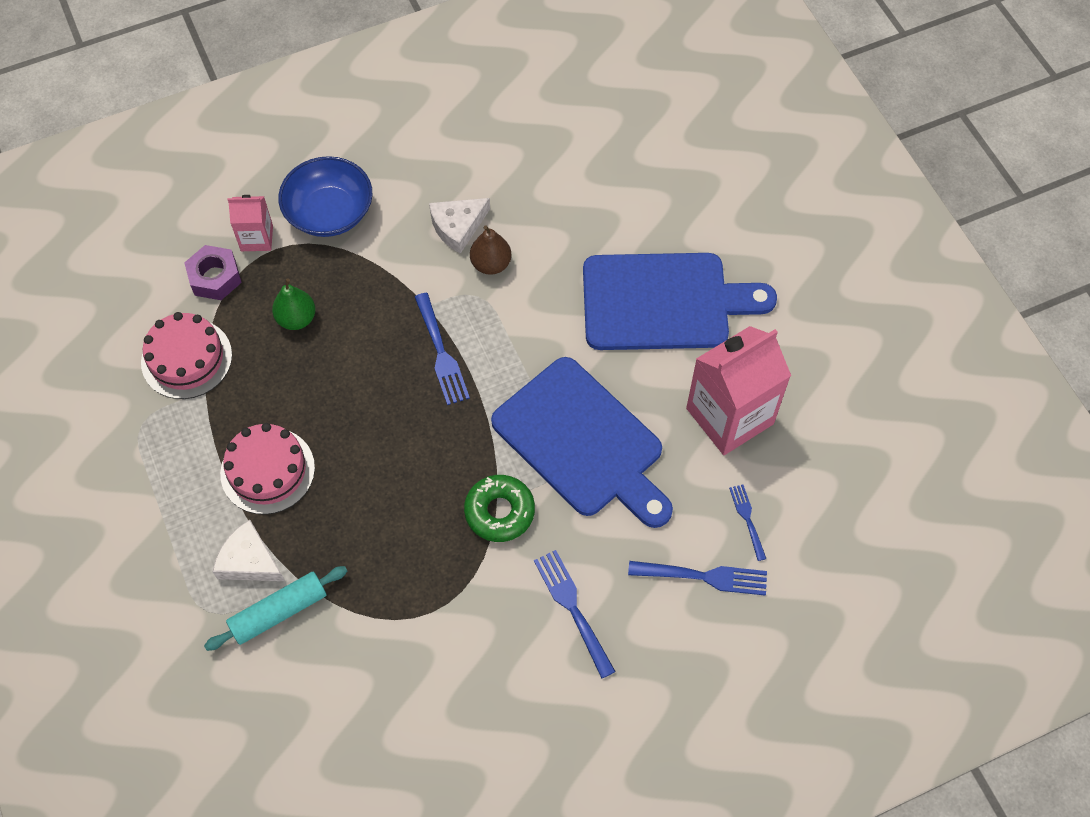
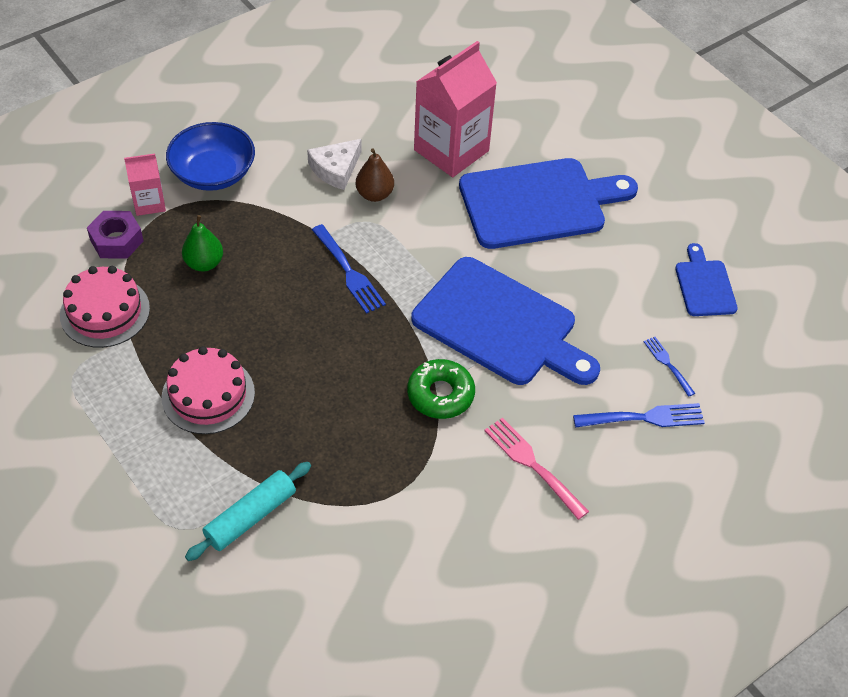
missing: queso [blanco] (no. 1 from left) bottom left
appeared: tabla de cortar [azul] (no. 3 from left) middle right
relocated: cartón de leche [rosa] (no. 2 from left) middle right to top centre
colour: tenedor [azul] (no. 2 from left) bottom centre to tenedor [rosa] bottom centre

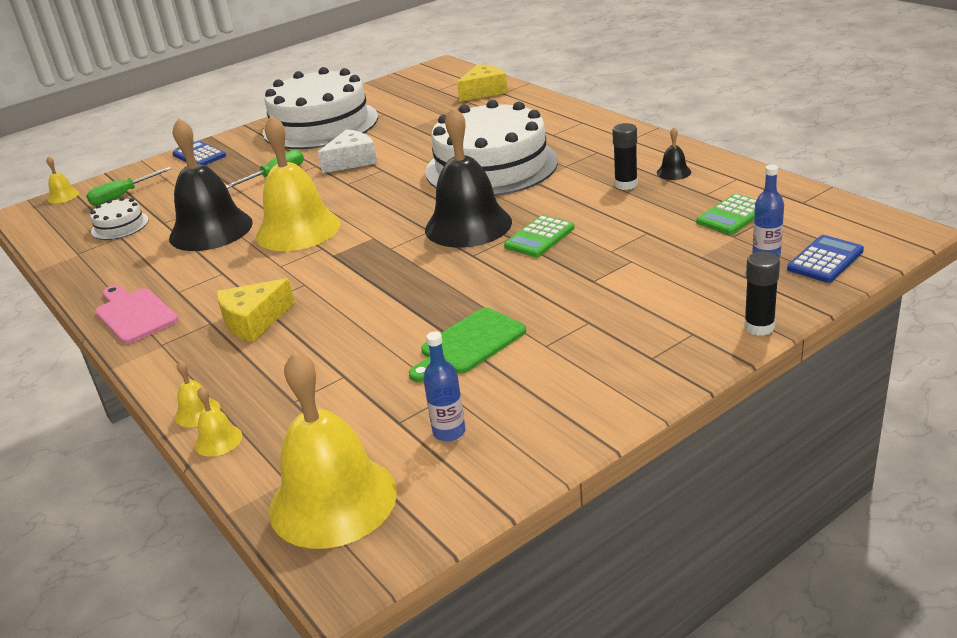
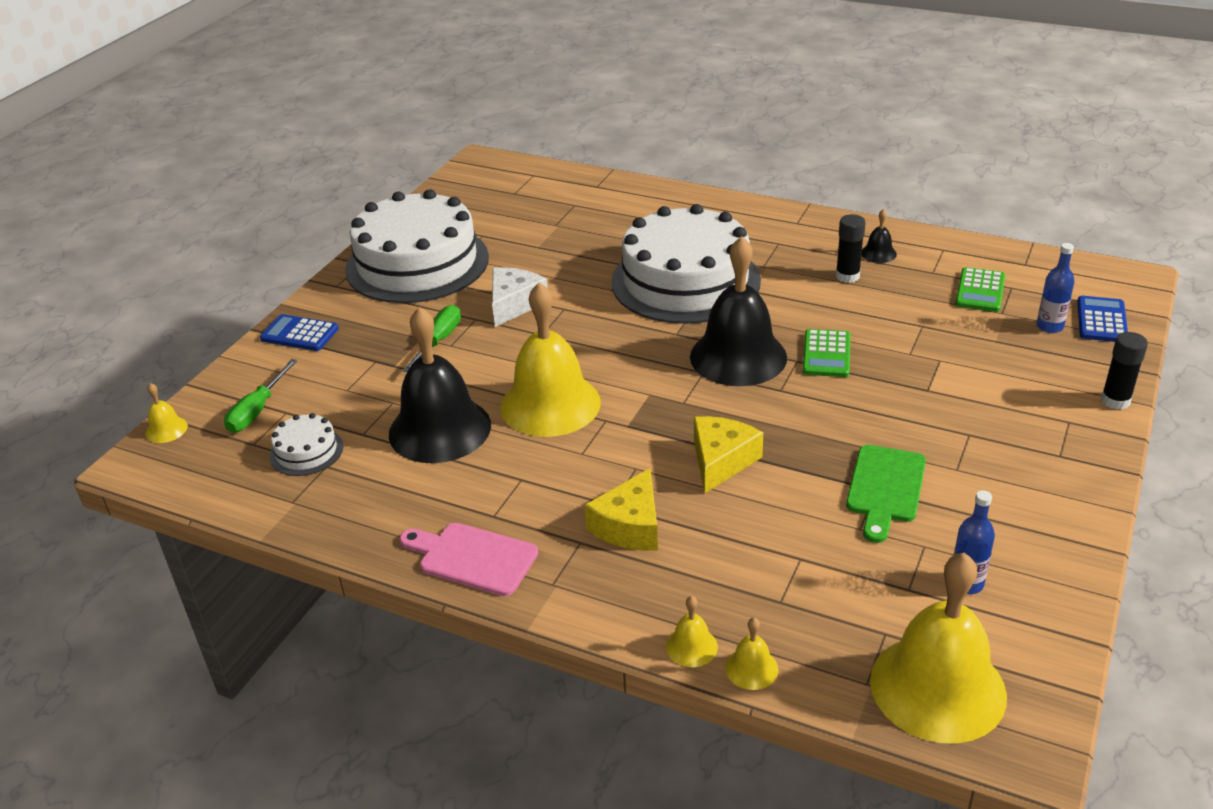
relocated: queso [amarillo] (no. 2 from left) top centre to centre

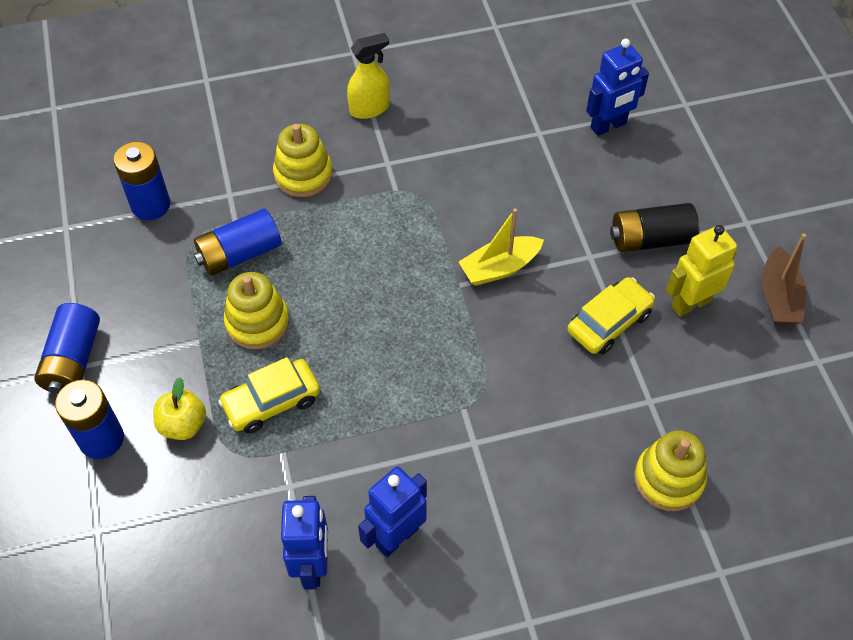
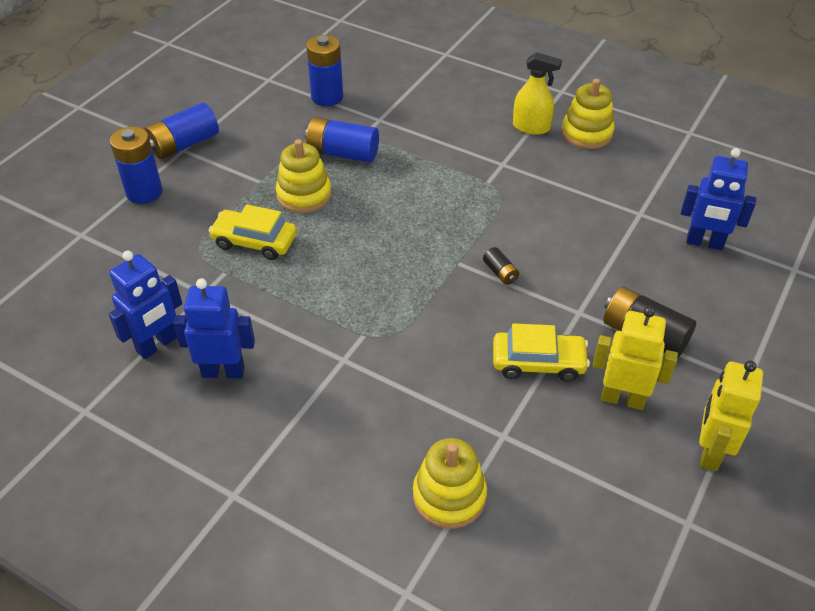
missing: manzana [amarillo] middle left
relocated: juguete apilable [amarillo] (no. 2 from left in the first image) top centre to juguete apilable [amarillo] (no. 3 from left) top right
exchanged: barco [amarillo] centre to pila [negro] (no. 1 from left) centre; barco [marrón] middle right to robot [amarillo] (no. 2 from left) bottom right

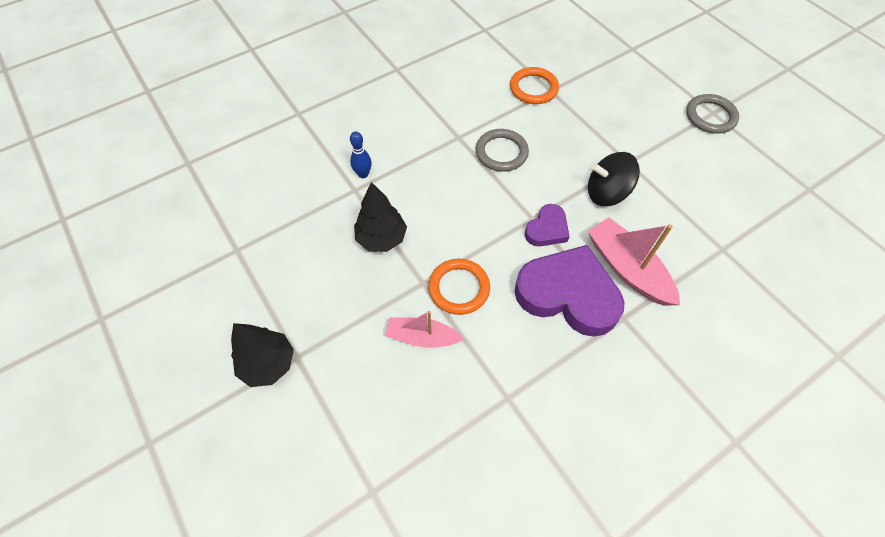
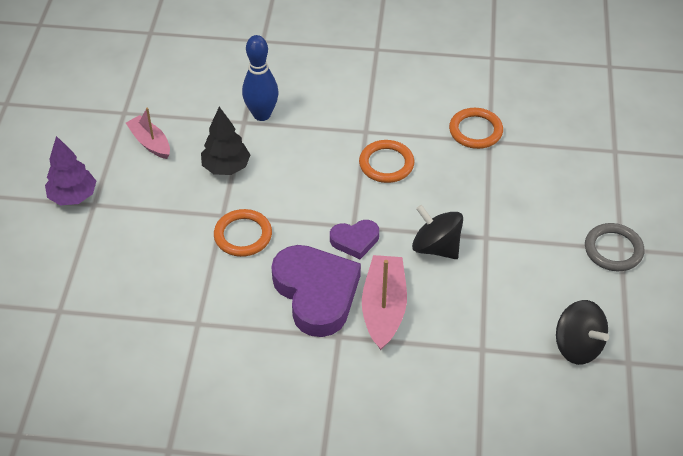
appeared: peonza [negro] (no. 2 from left) bottom right
relocated: barco [rosa] (no. 1 from left) centre to top left
colour: árbol [negro] (no. 1 from left) middle left to árbol [morado] middle left; anillo [gris] (no. 1 from left) top centre to anillo [naranja] (no. 2 from left) centre
size: bolo [azul] top centre = top centre x1.78

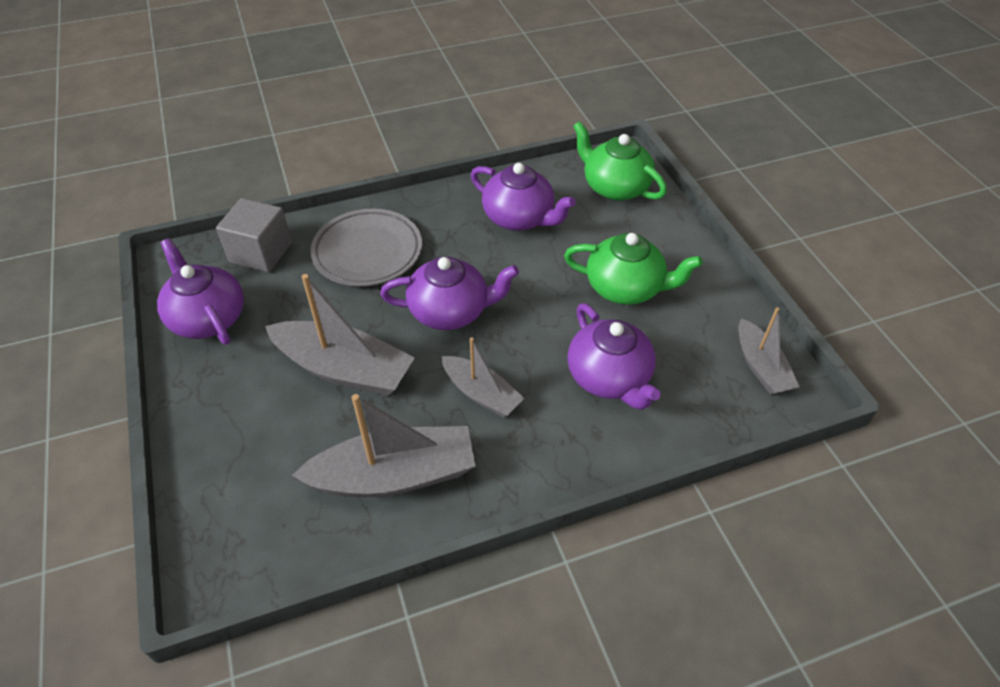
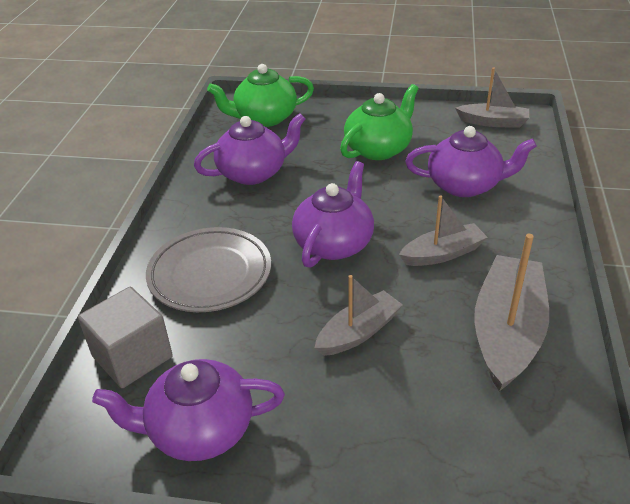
size: barco [gris] (no. 1 from left) centre = centre x0.60

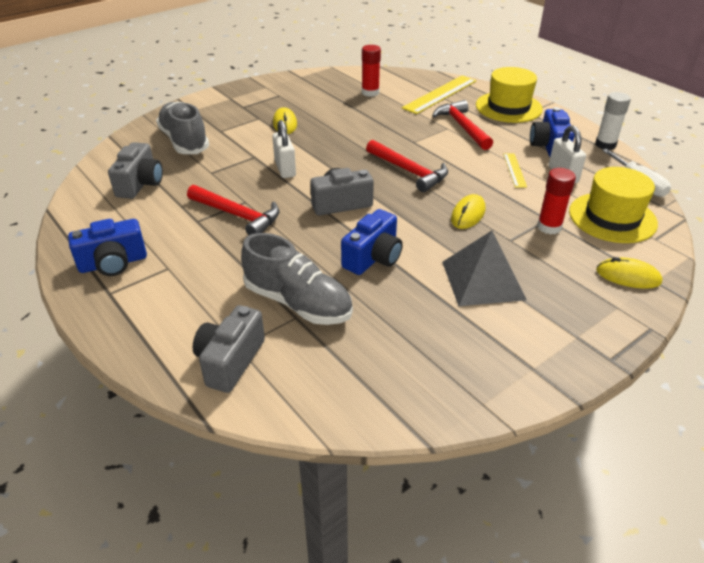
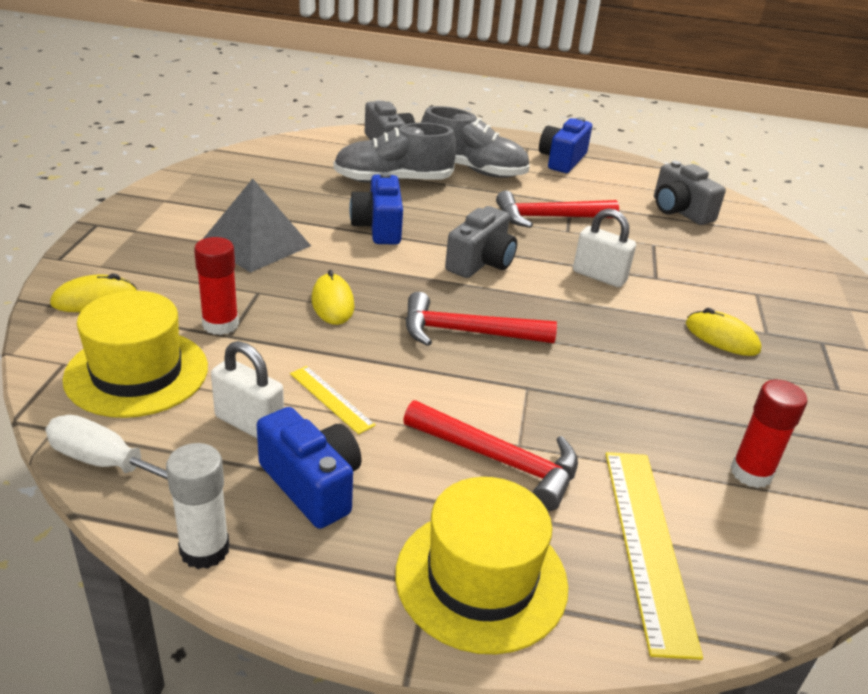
relocated: zapato [gris] (no. 1 from left in the first image) top left to zapato [gris] (no. 2 from left) top centre

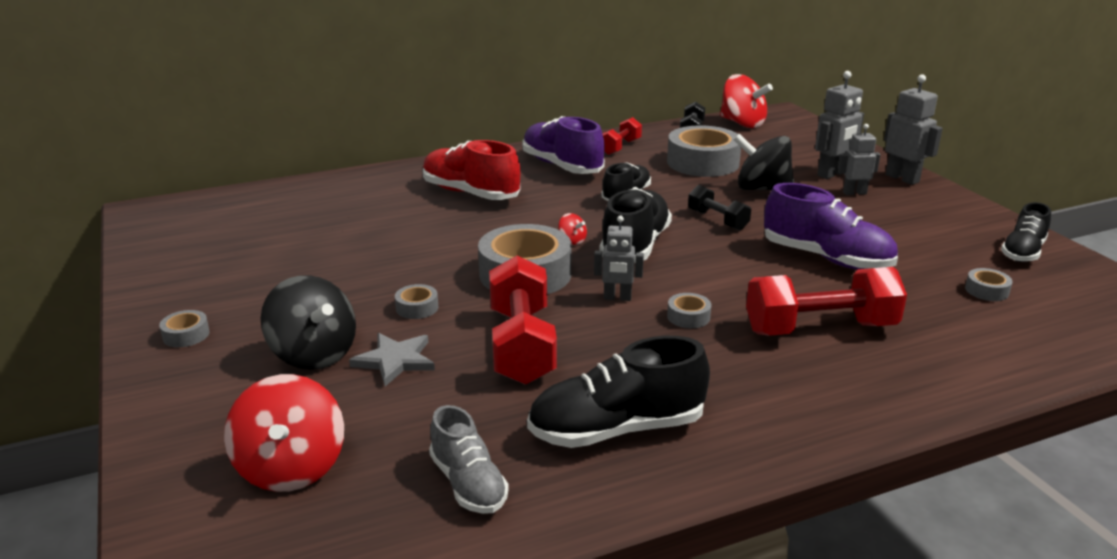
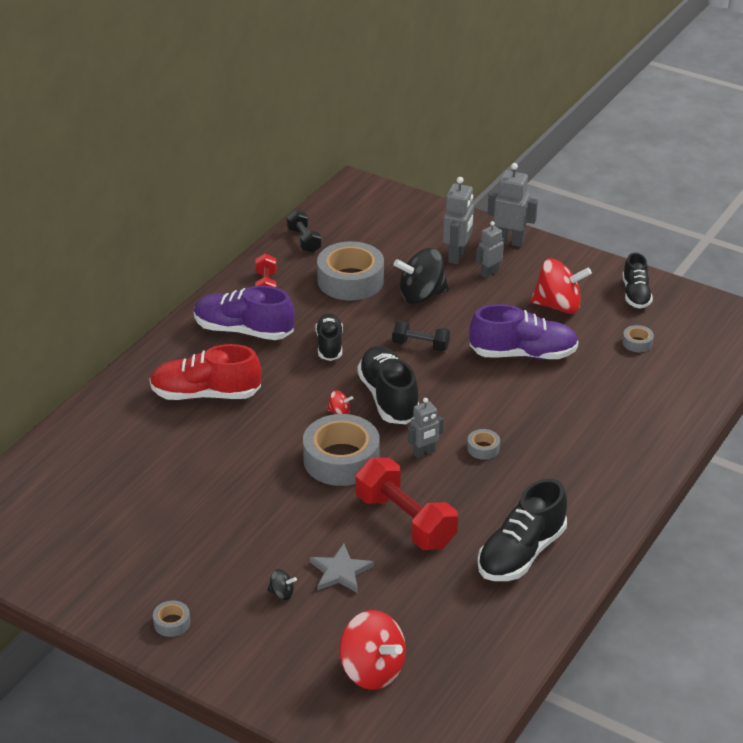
missing: cinta adhesiva [gris] (no. 2 from left) centre; zapato [gris] bottom centre; mancuerna [rojo] (no. 3 from left) middle right
relocated: peonza [rojo] (no. 3 from left) top right to middle right
size: peonza [negro] (no. 1 from left) middle left = bottom centre x0.43

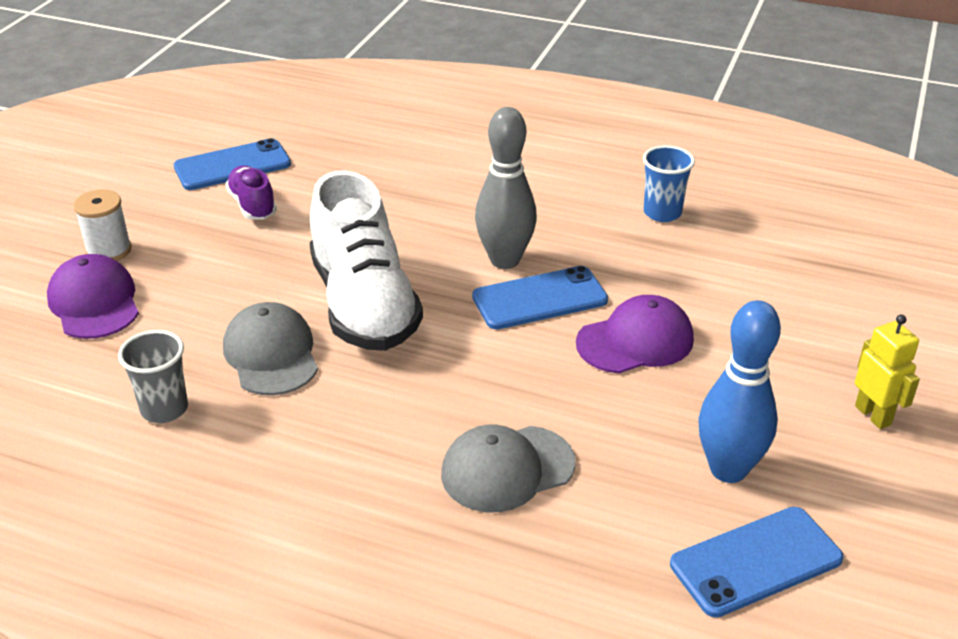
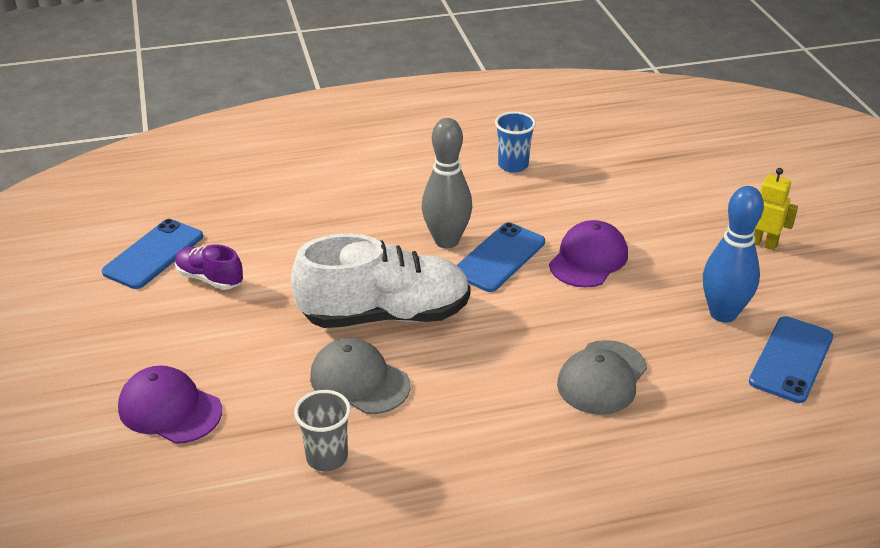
missing: carrete [blanco] middle left
spun: zapato [blanco] centre = centre 45 degrees counterclockwise

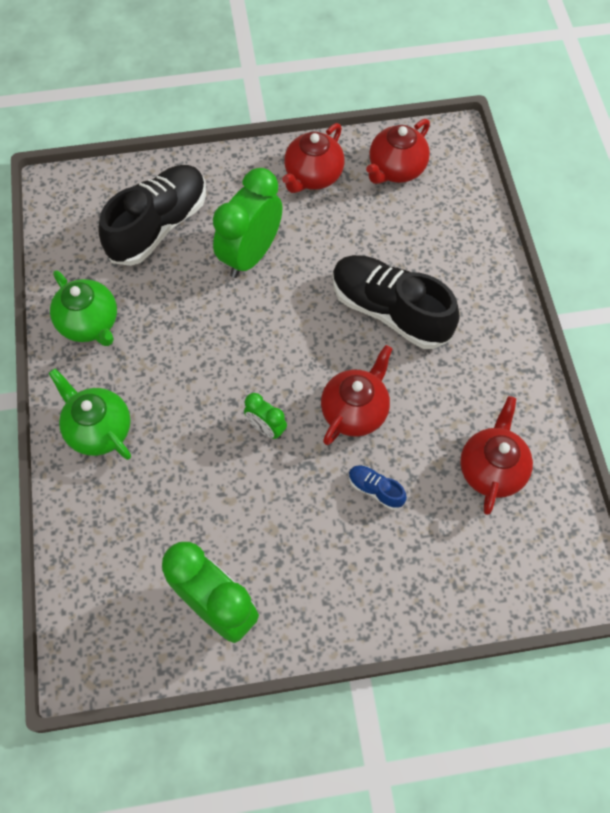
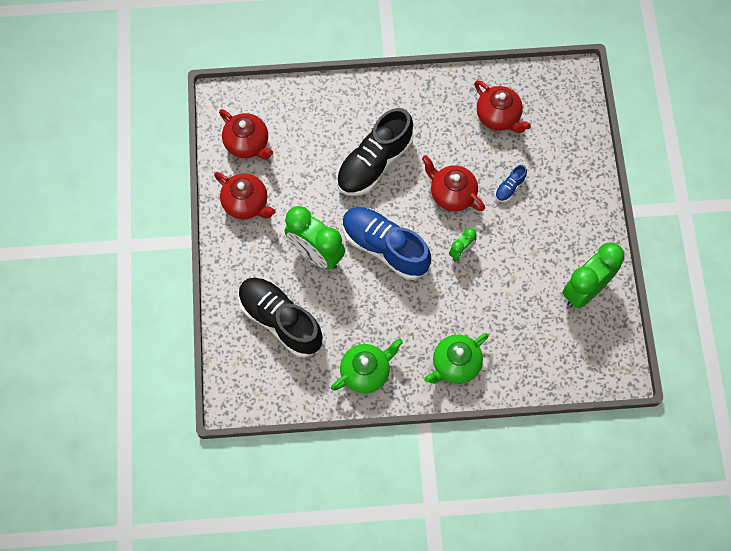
appeared: zapato [azul] (no. 1 from left) centre
spun: tetera [rojo] (no. 4 from left) middle right = top right 150 degrees counterclockwise

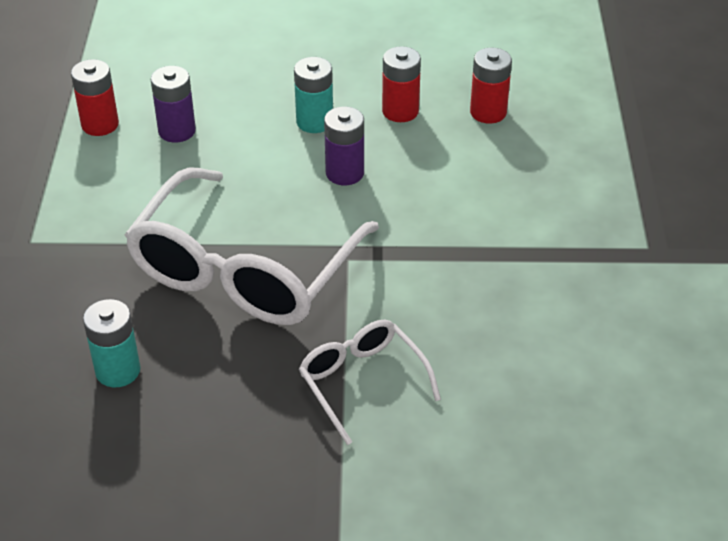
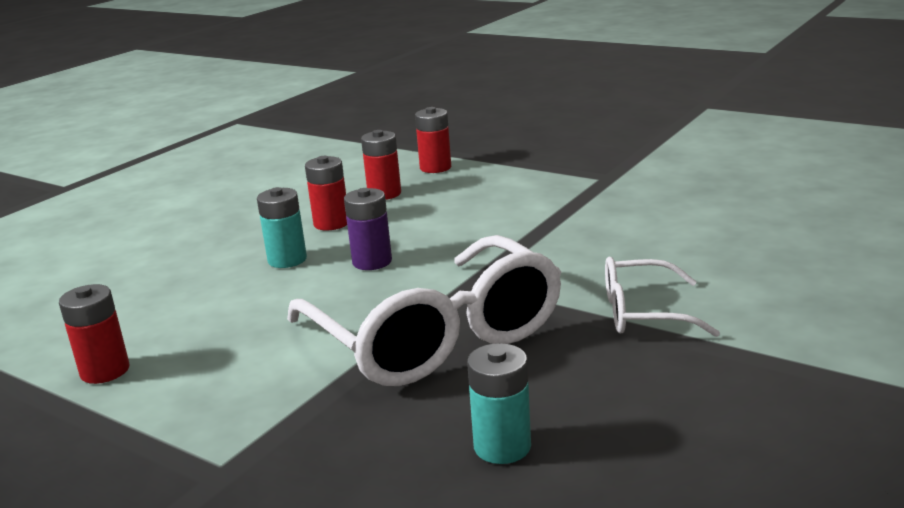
missing: pila [morado] (no. 1 from left) top left
appeared: pila [rojo] (no. 4 from left) top centre

